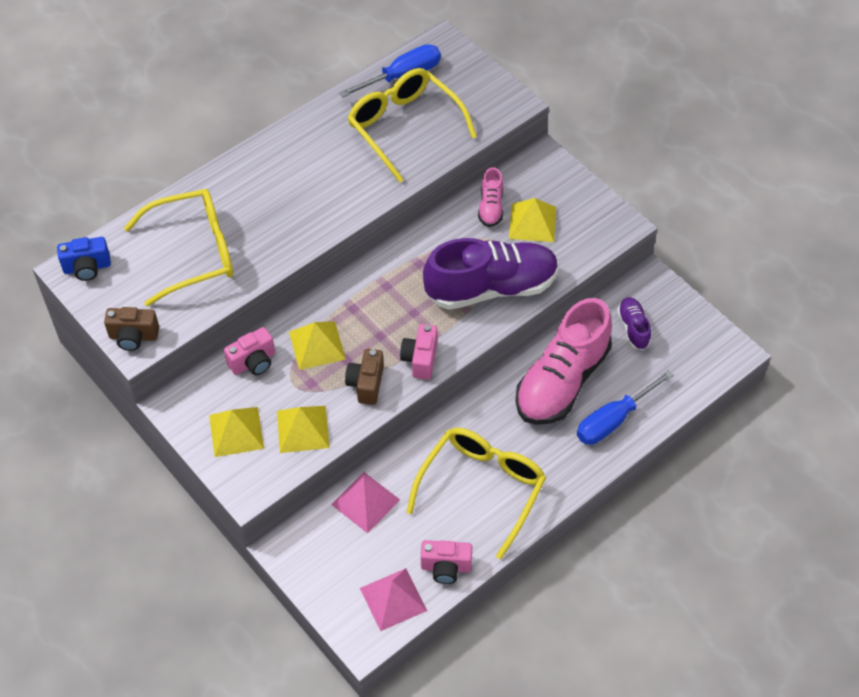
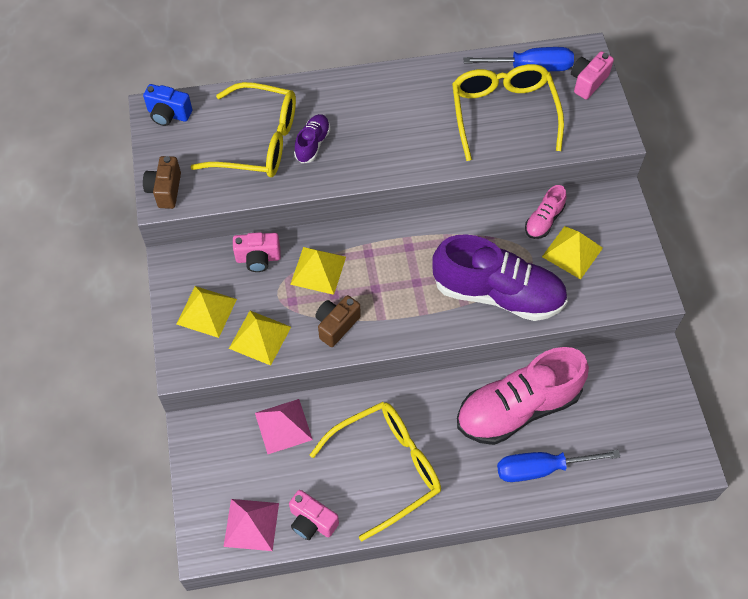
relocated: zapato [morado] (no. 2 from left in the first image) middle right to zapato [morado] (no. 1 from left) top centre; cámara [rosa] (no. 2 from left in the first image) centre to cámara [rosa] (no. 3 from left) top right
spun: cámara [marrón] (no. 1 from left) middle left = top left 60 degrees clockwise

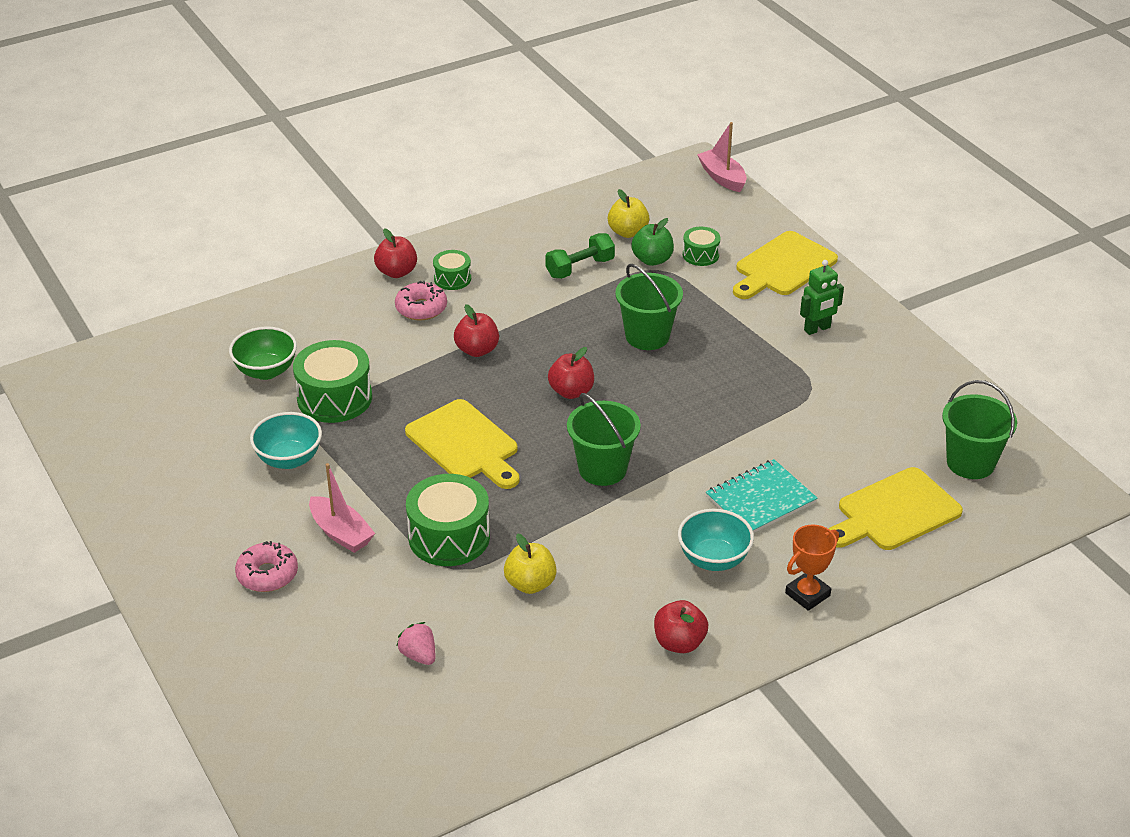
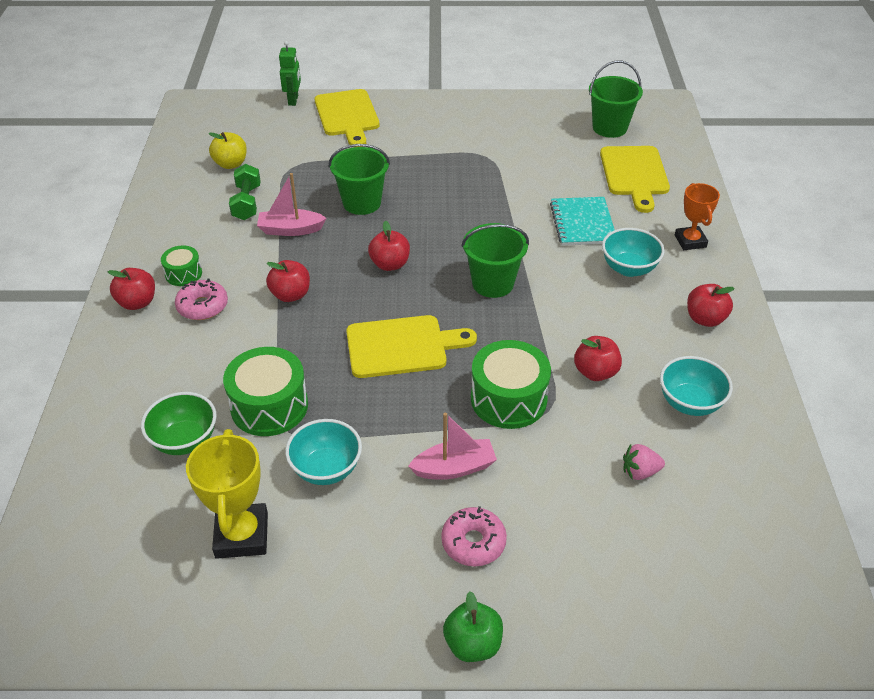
missing: tambor [verde] (no. 4 from left) top centre
appeared: trofeo [amarillo] bottom left; cuenco [turquesa] (no. 3 from left) middle right
relocated: barco [rosa] (no. 2 from left in the first image) top centre to barco [rosa] (no. 1 from left) top left; robot [verde] middle right to top left; manzana [verde] top centre to bottom centre
colour: manzana [amarillo] (no. 1 from left) bottom centre to manzana [rojo] (no. 4 from left) middle right

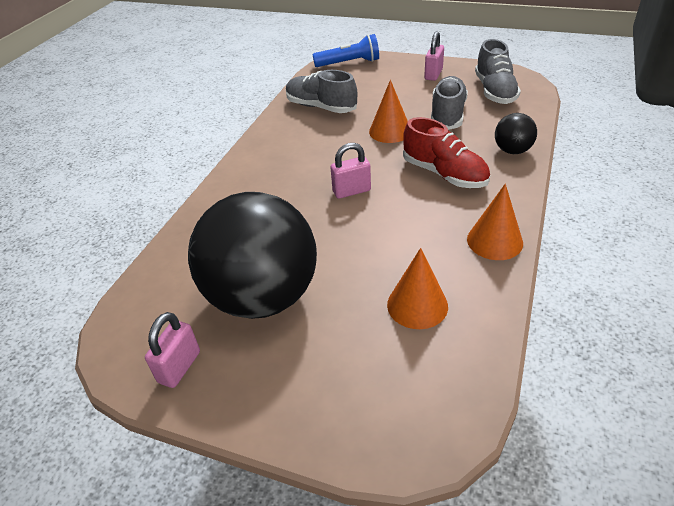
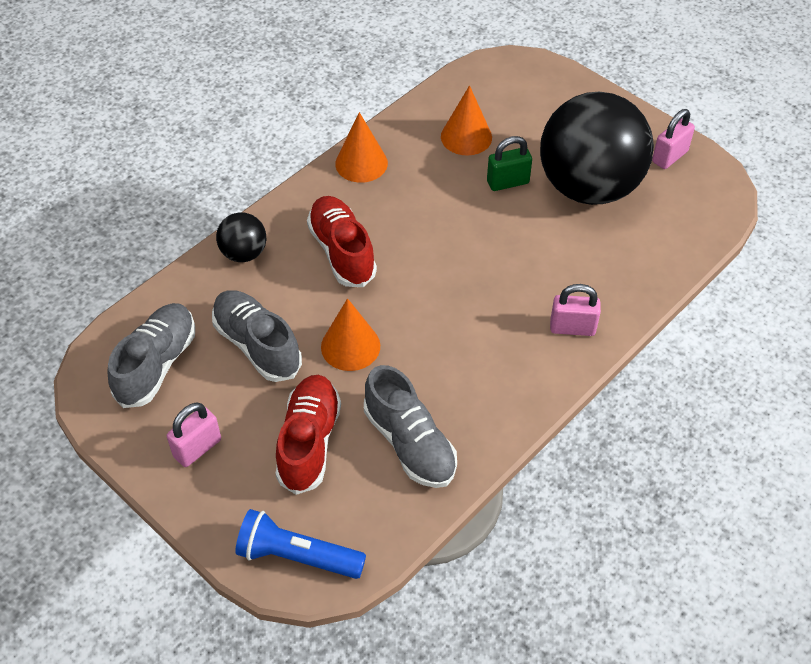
appeared: zapato [rojo] (no. 1 from left) centre; candado [verde] top centre
relocated: candado [rosa] (no. 2 from left) centre to middle right
spun: zapato [gris] (no. 2 from left) top centre = middle left 105 degrees clockwise

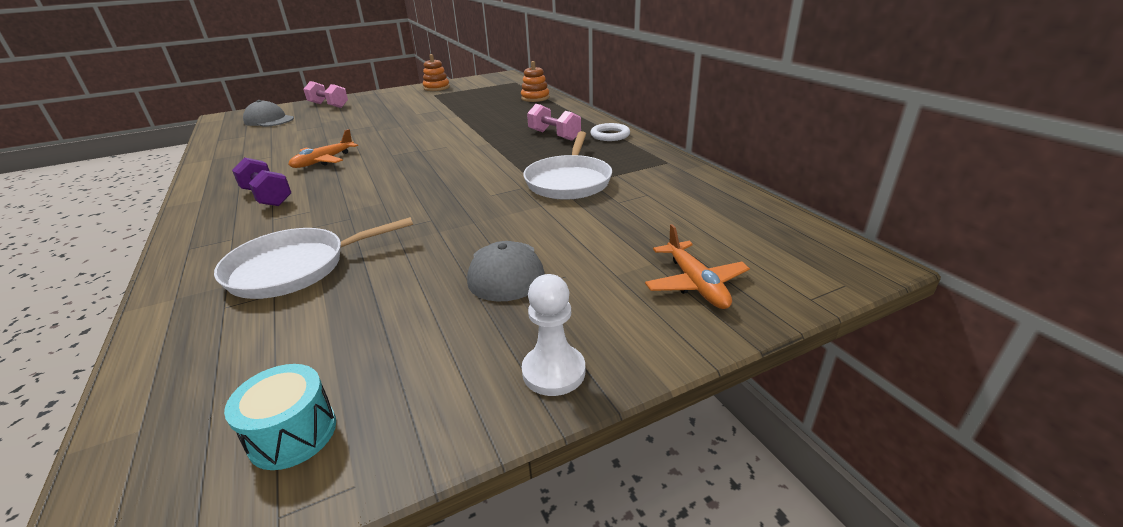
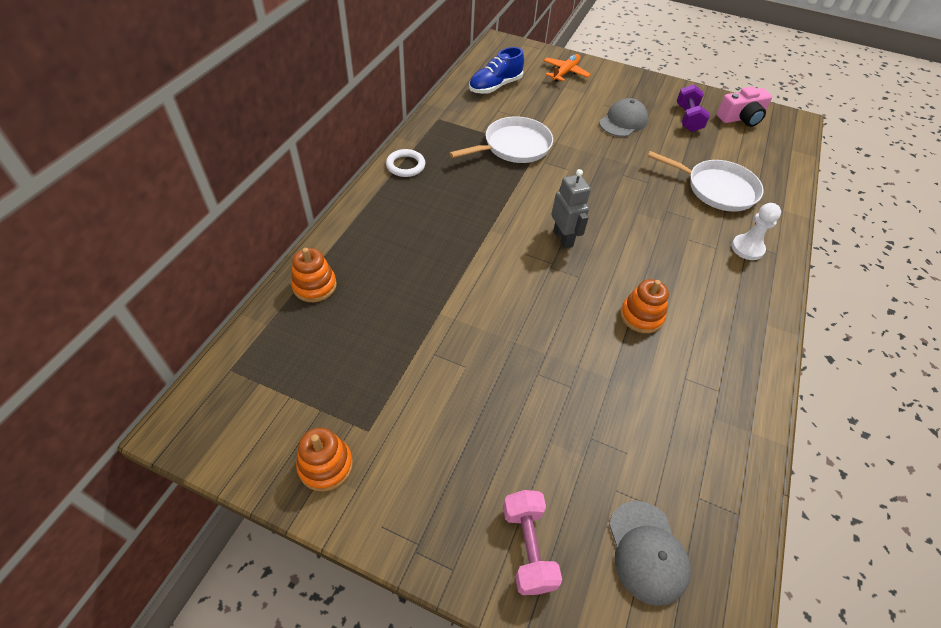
missing: mancuerna [rosa] (no. 2 from left) top centre
appeared: zapato [azul] top centre; robot [gris] top centre
relocated: mancuerna [morado] middle left to top right; peón [blanco] centre to middle right
exchanged: avión [naranja] (no. 1 from left) top left to juguete apilable [naranja] (no. 3 from left) middle right; tambor [turquesa] bottom left to cámara [rosa] top right

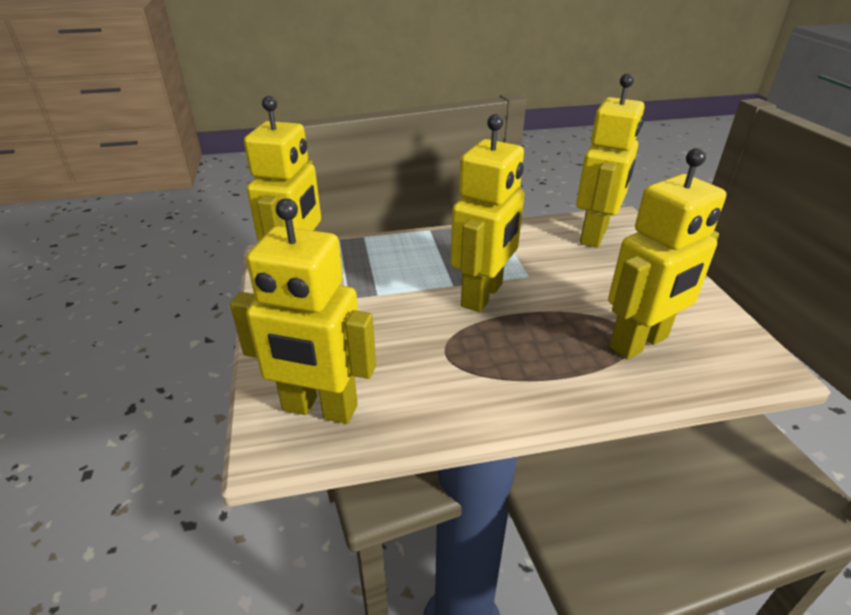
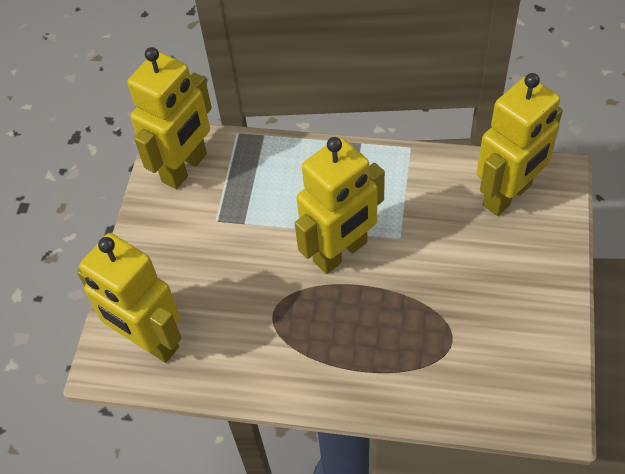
missing: robot [amarillo] (no. 5 from left) middle right

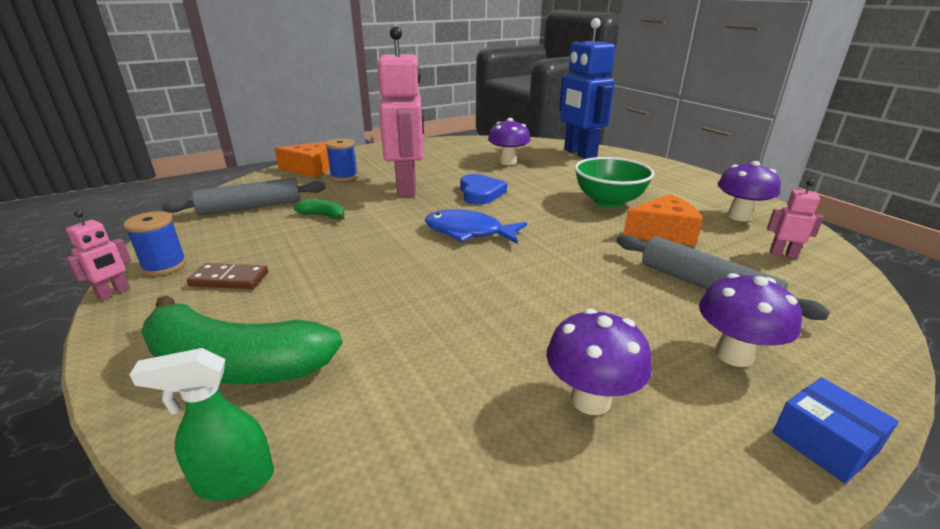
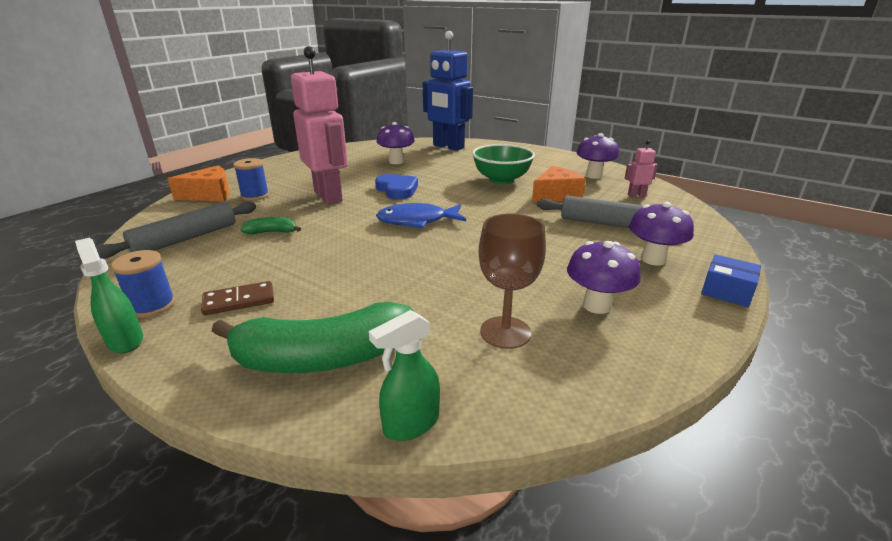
appeared: copa [marrón] centre
exchanged: robot [rosa] (no. 1 from left) middle left to pulverizador [verde] (no. 1 from left) middle left

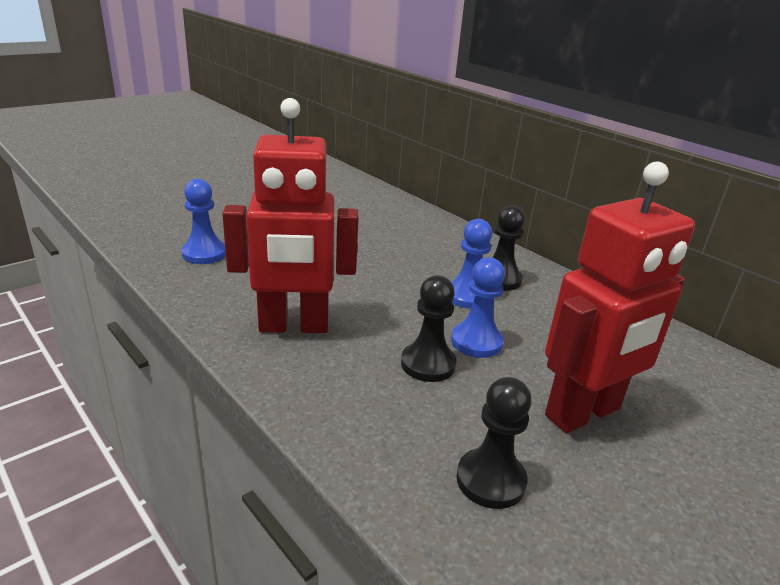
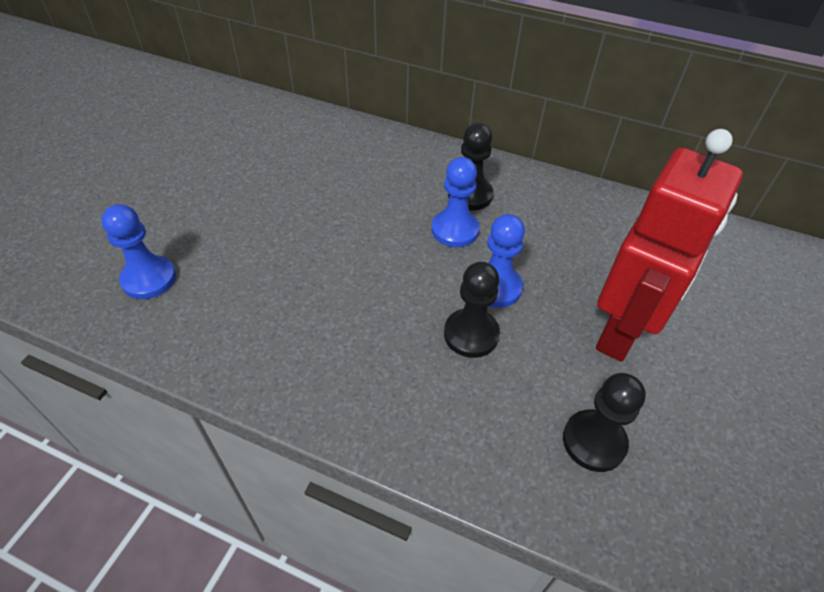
missing: robot [rojo] (no. 1 from left) centre

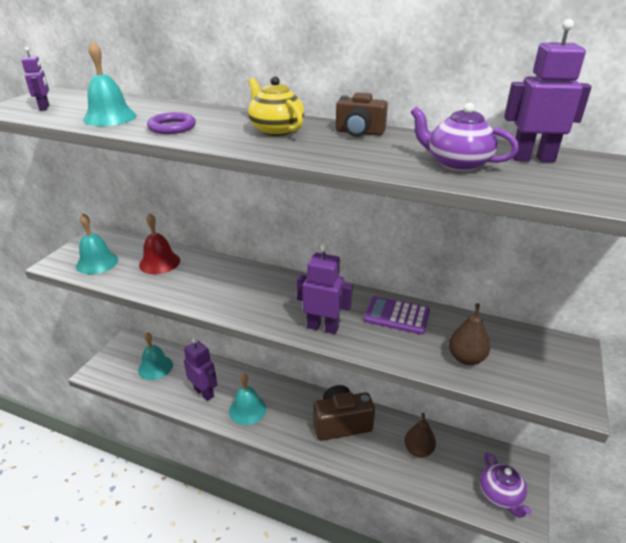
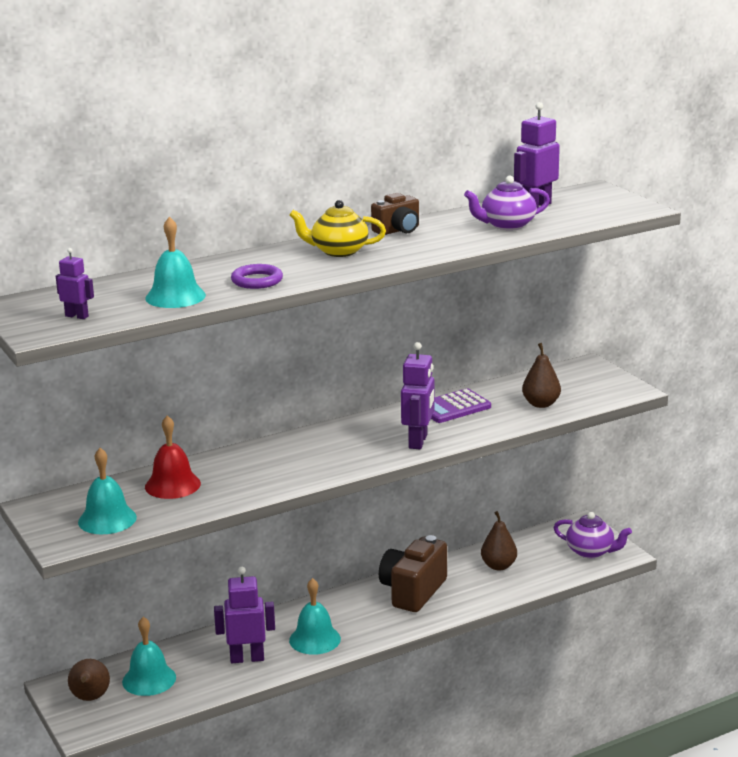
appeared: pera [marrón] (no. 1 from left) bottom left
spun: robot [morado] (no. 3 from left) centre = centre 135 degrees clockwise

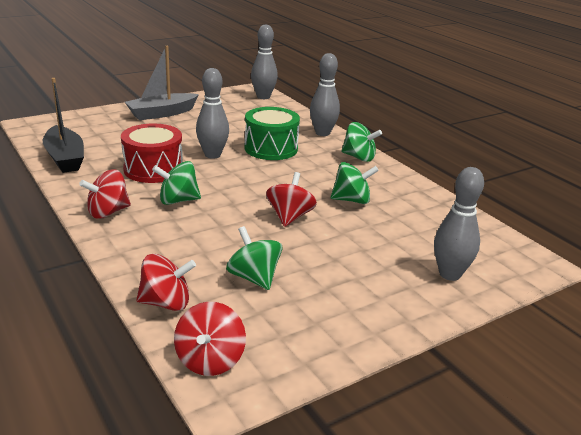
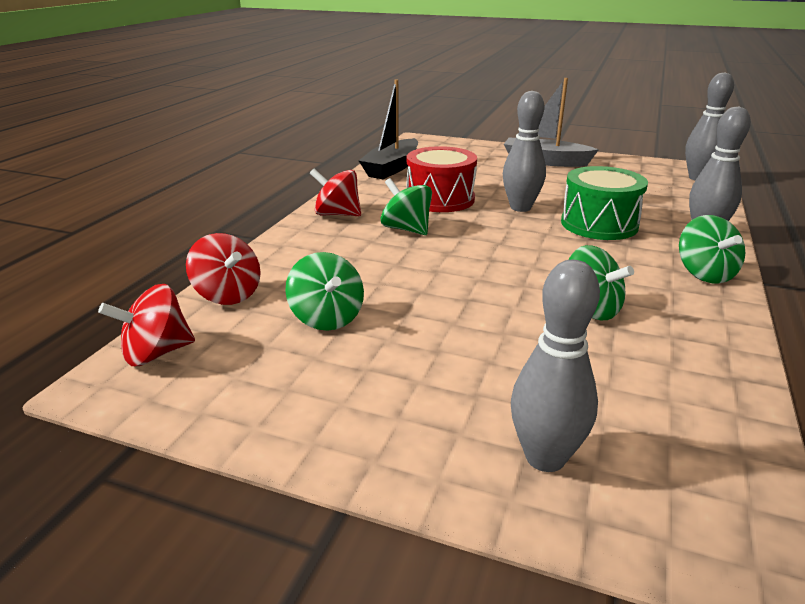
missing: peonza [rojo] (no. 4 from left) centre
spun: peonza [verde] (no. 2 from left in the first image) centre = centre 135 degrees clockwise

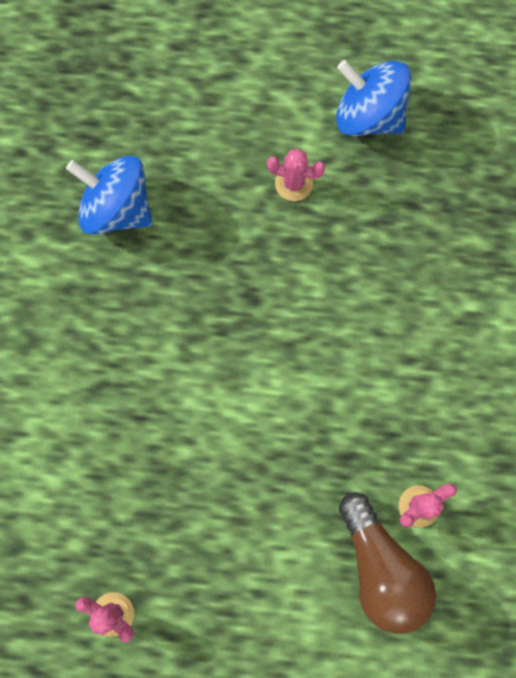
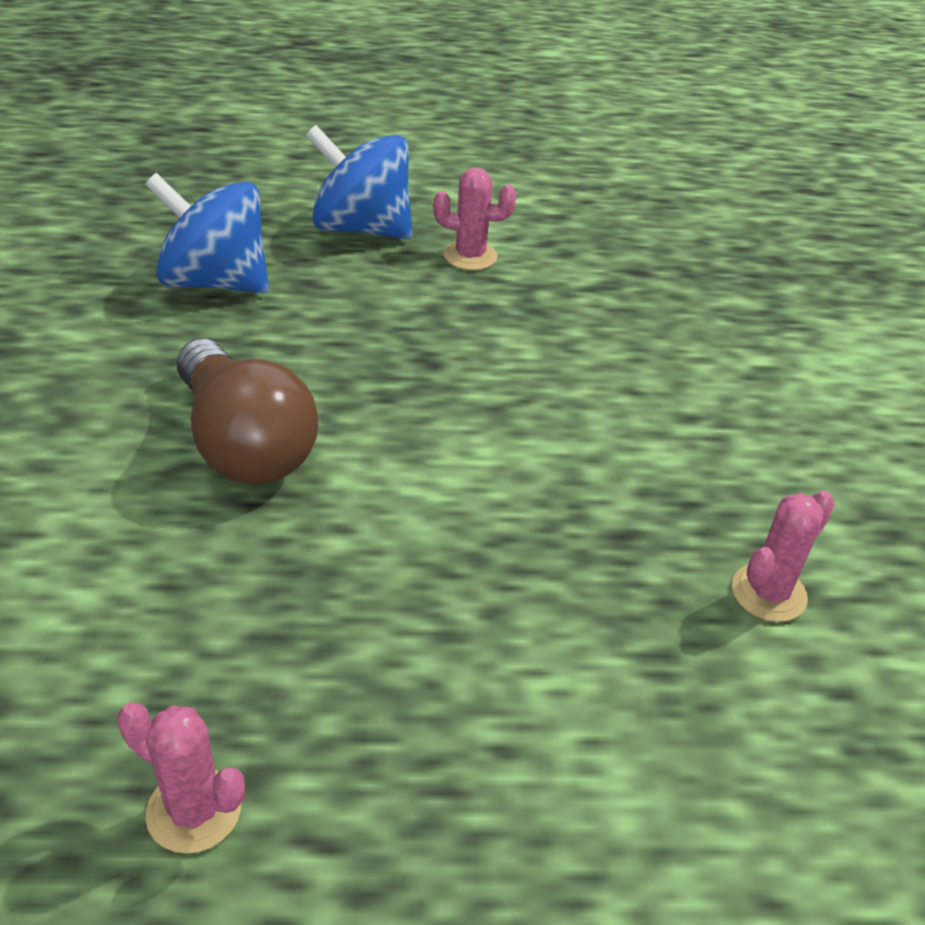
relocated: bombilla [marrón] bottom right to middle left; peonza [azul] (no. 2 from left) top right to top centre

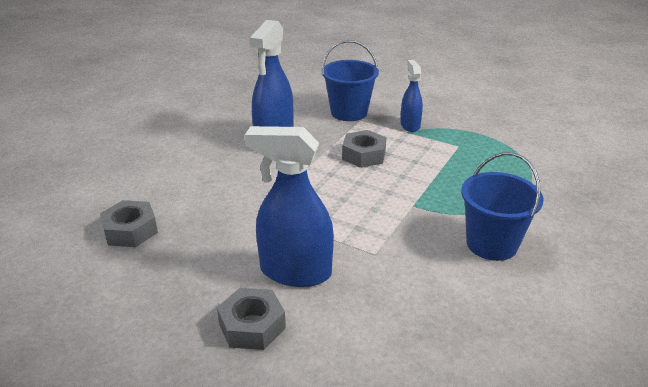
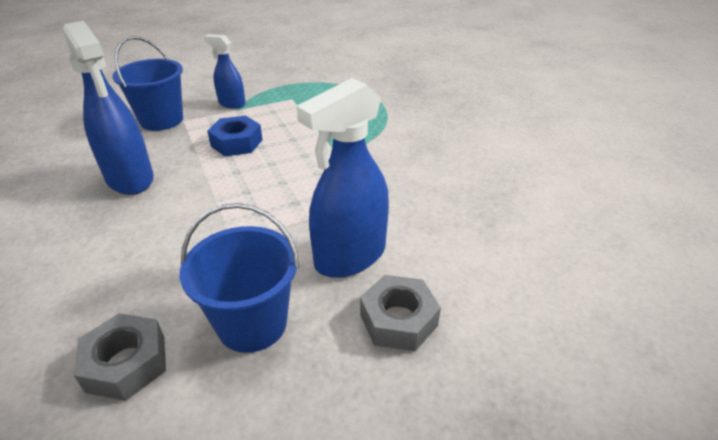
relocated: balde [azul] (no. 2 from left) middle right to middle left
colour: tuerca [gris] (no. 3 from left) centre to tuerca [azul] top left

